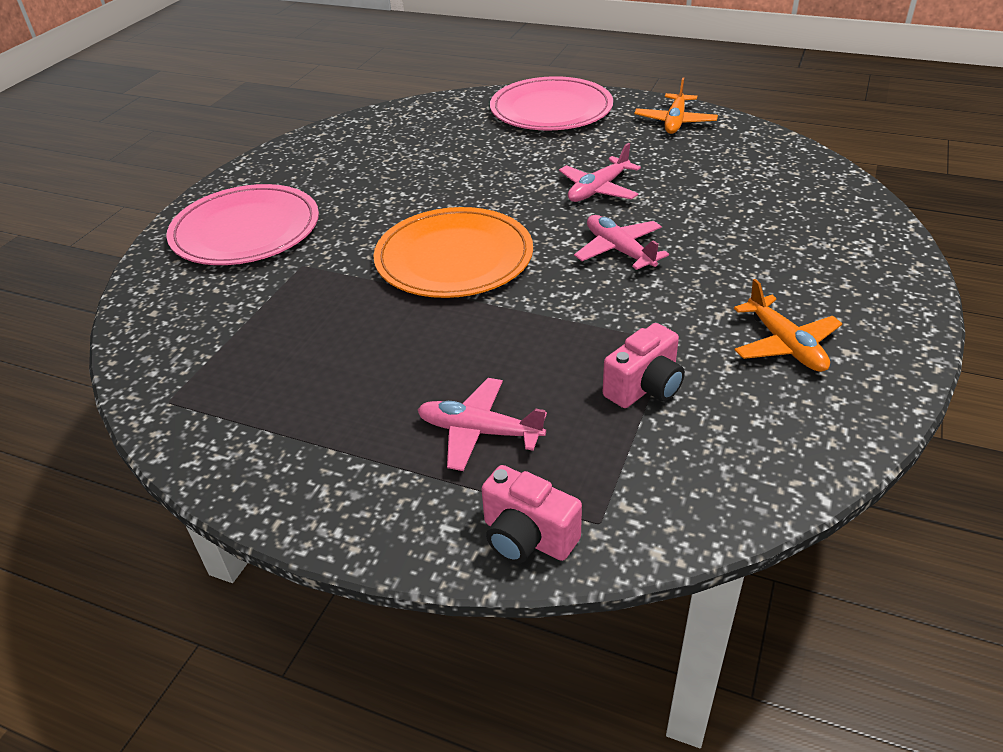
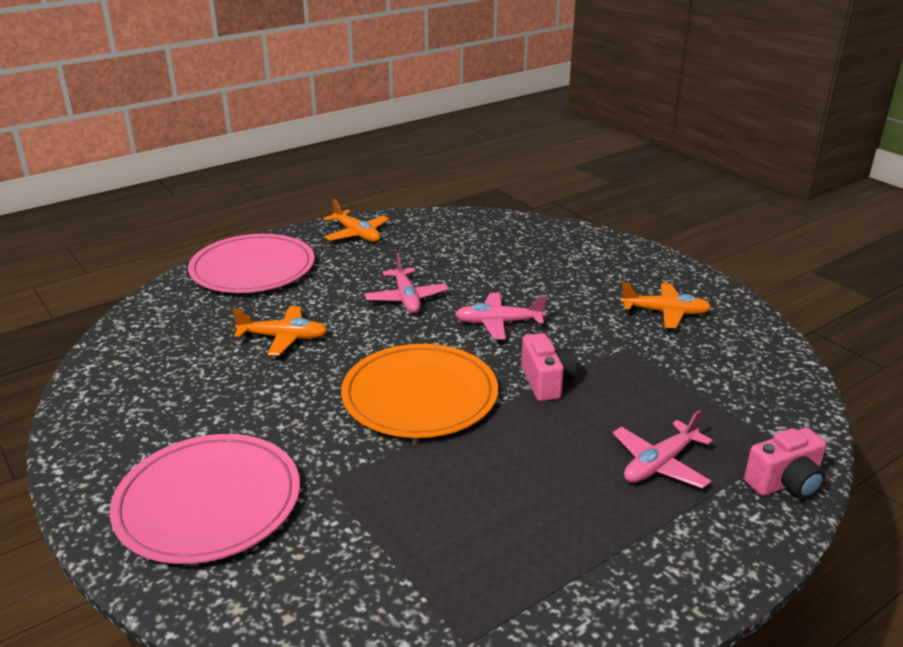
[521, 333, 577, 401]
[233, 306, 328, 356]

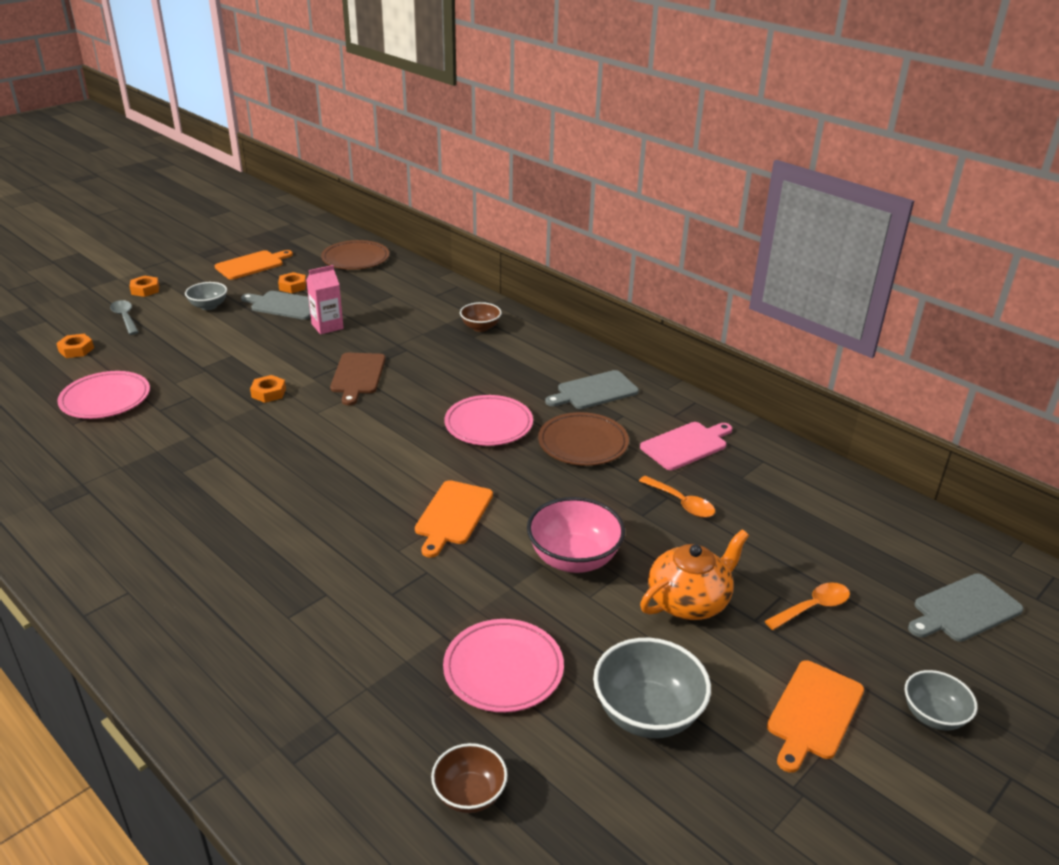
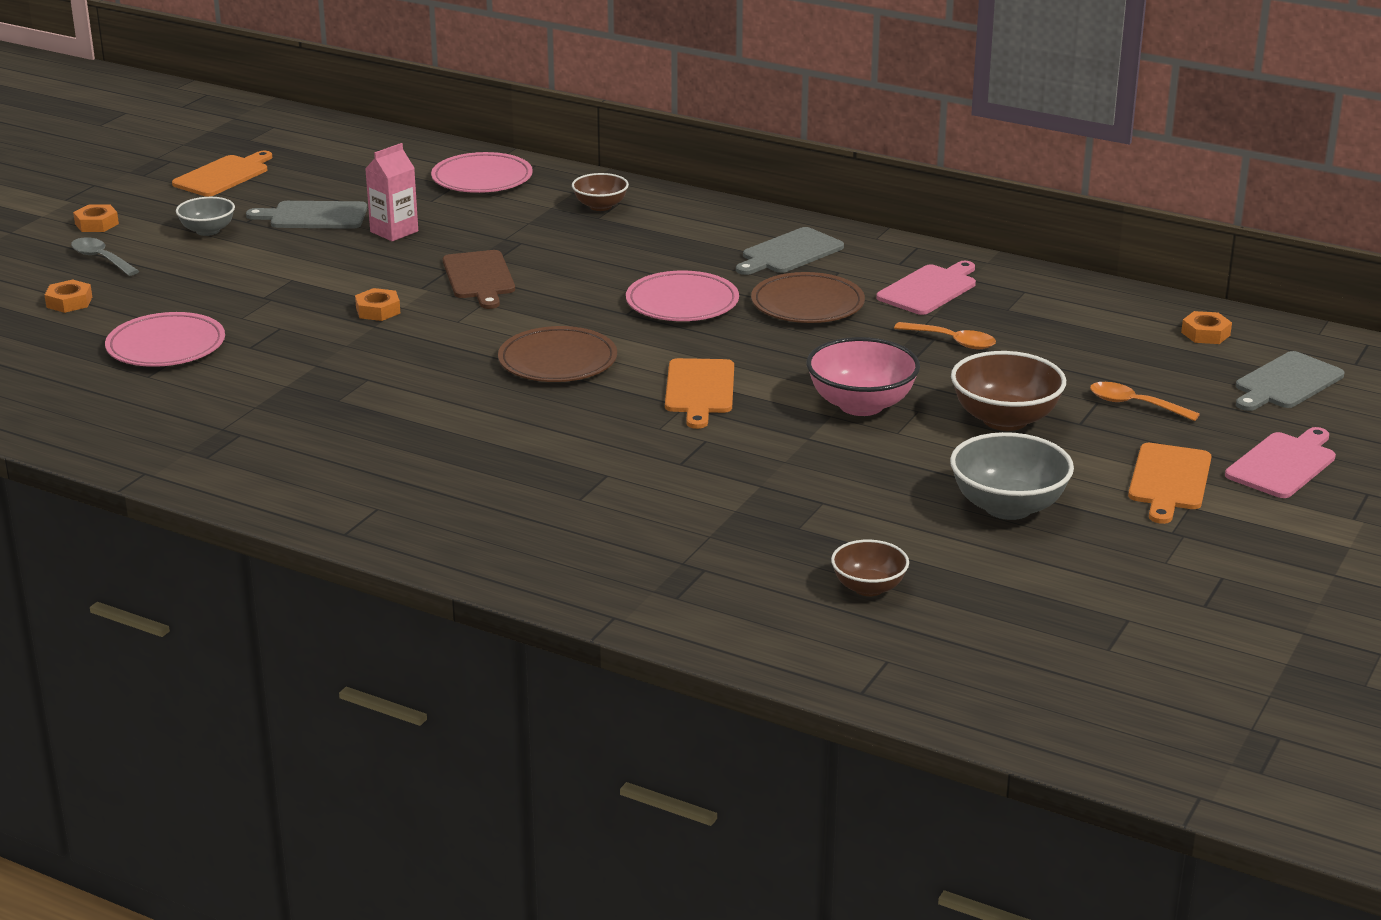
[498, 326, 617, 382]
[1181, 311, 1232, 344]
[951, 351, 1066, 431]
[1090, 382, 1200, 421]
[431, 152, 533, 193]
[1225, 427, 1336, 498]

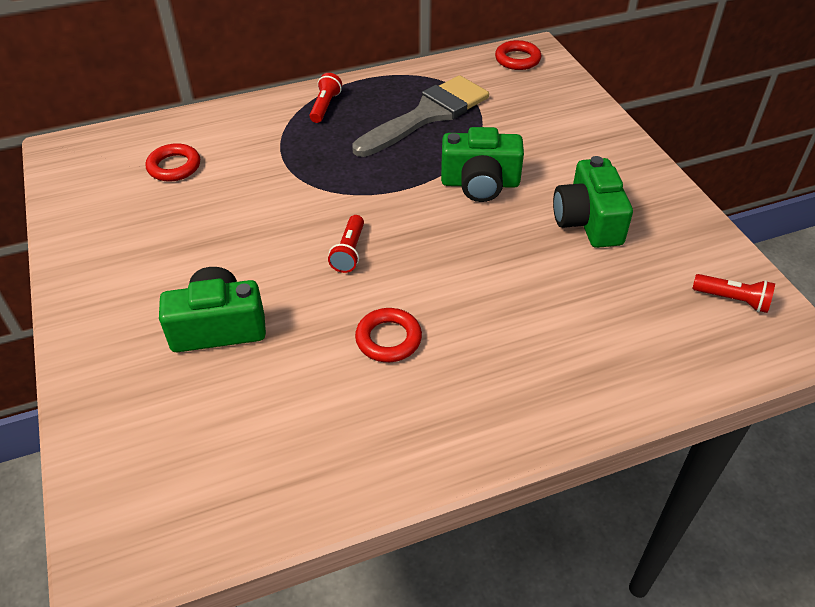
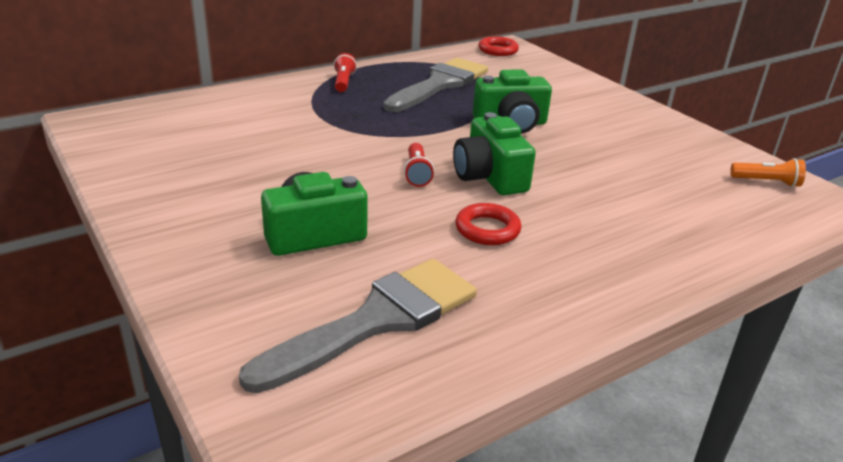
[146, 143, 200, 182] (first image)
[453, 112, 536, 195]
[730, 158, 806, 187]
[239, 259, 477, 393]

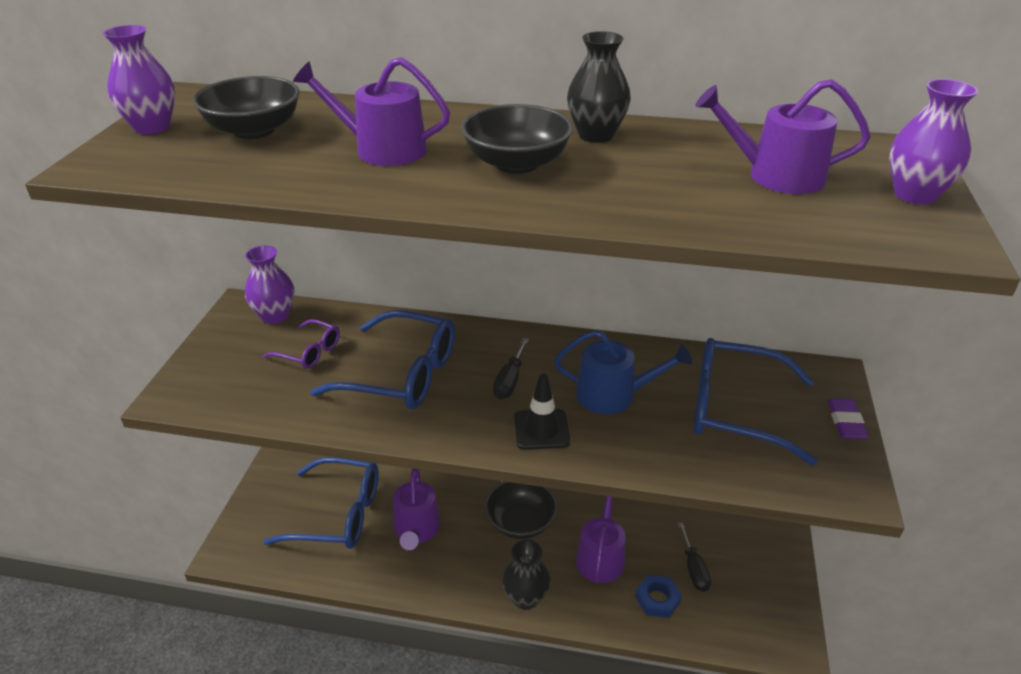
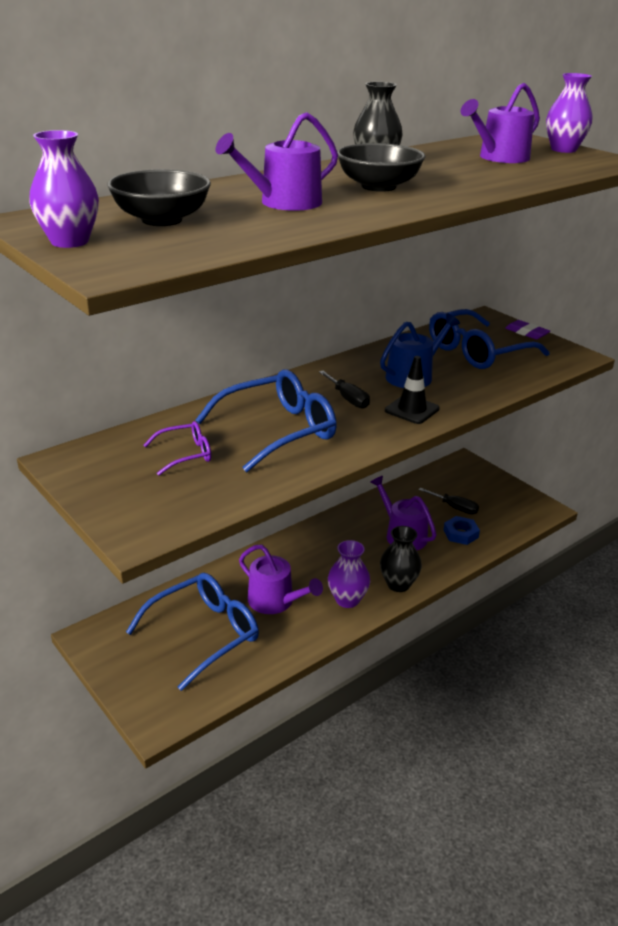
[328, 540, 370, 608]
[485, 482, 557, 539] (first image)

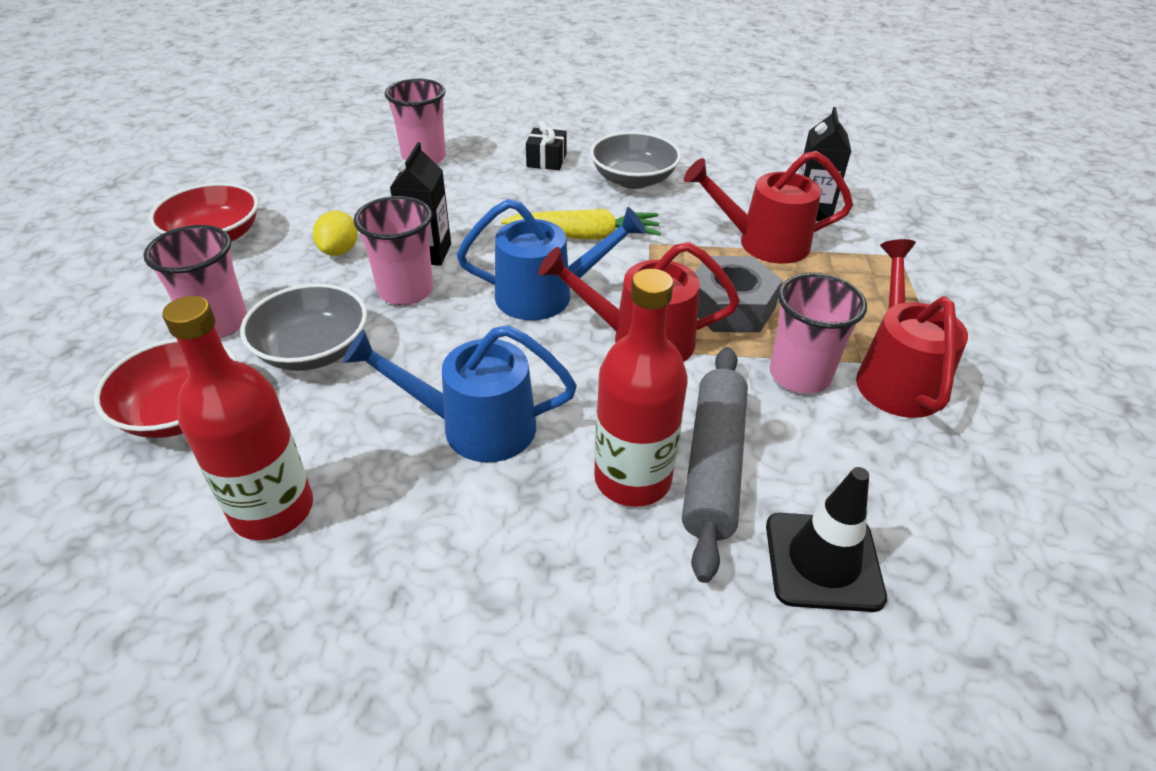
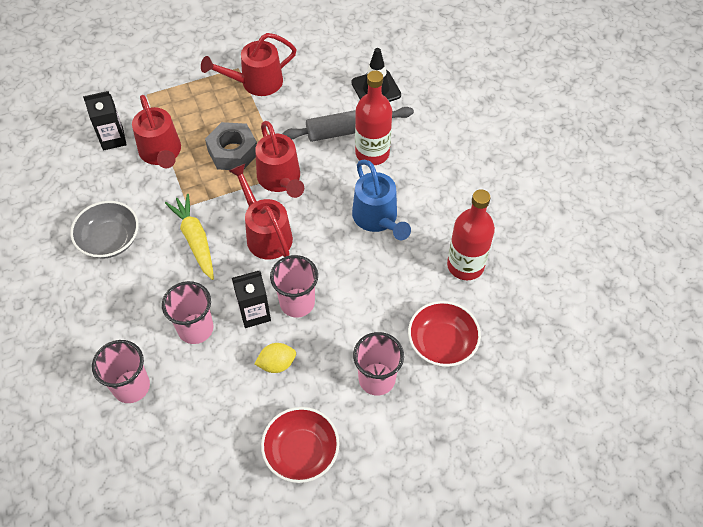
[526, 121, 567, 170] (first image)
[229, 164, 293, 260]
[162, 281, 213, 344]
[240, 283, 367, 371] (first image)

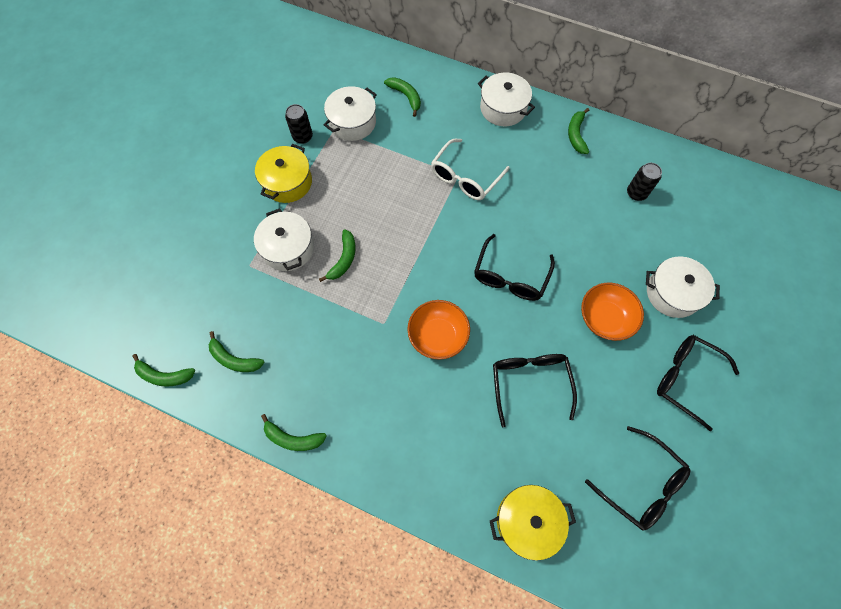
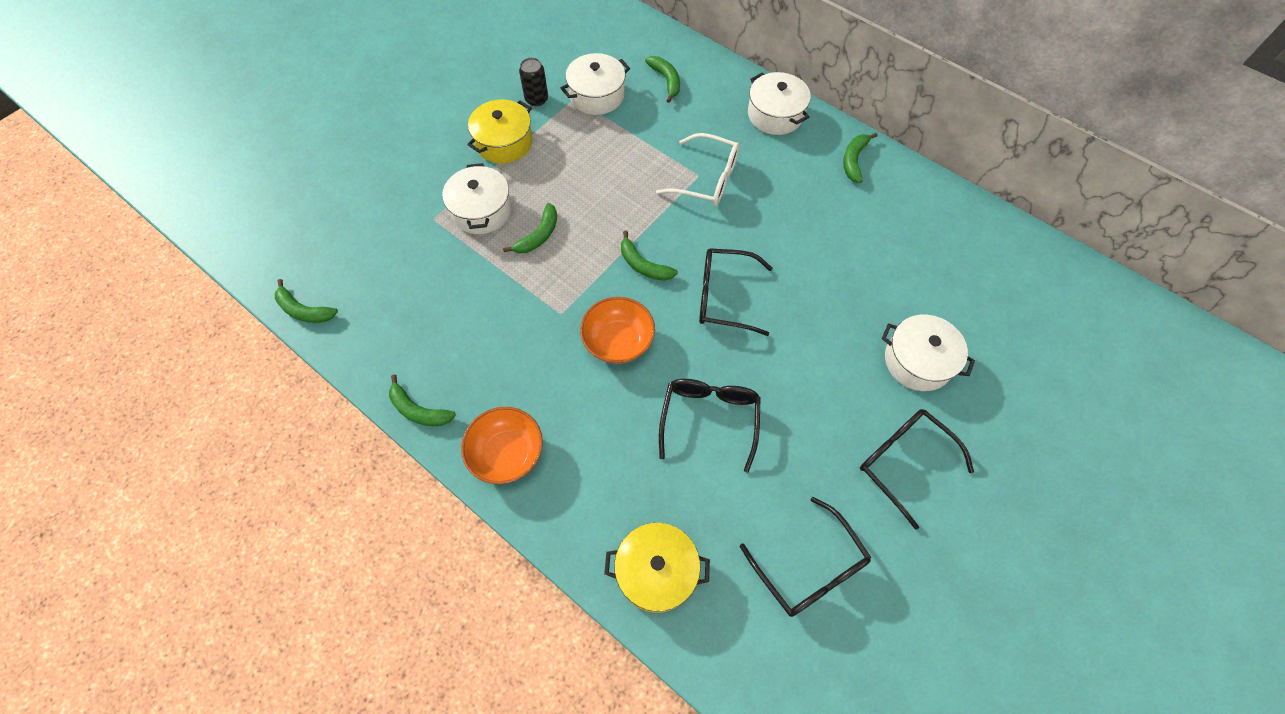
[656, 133, 740, 206]
[627, 163, 662, 201] (first image)
[699, 248, 773, 336]
[461, 407, 543, 484]
[621, 230, 678, 281]

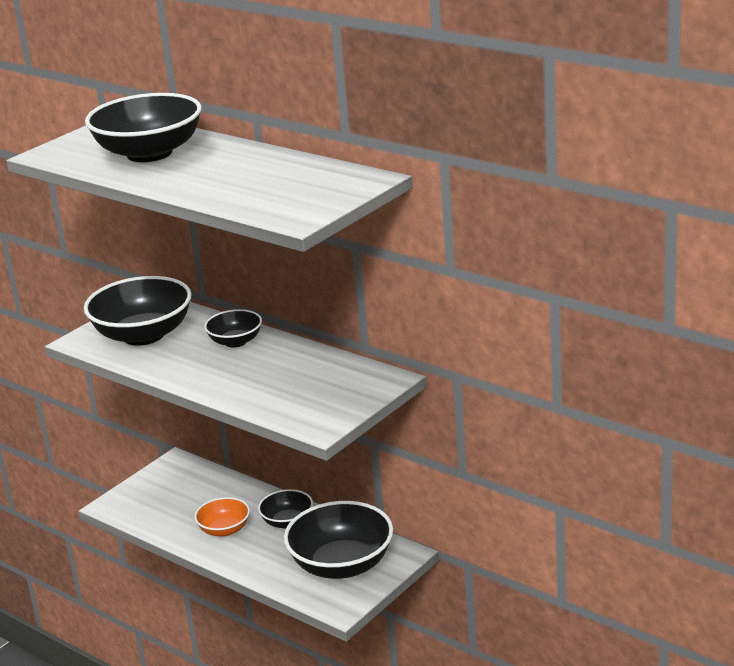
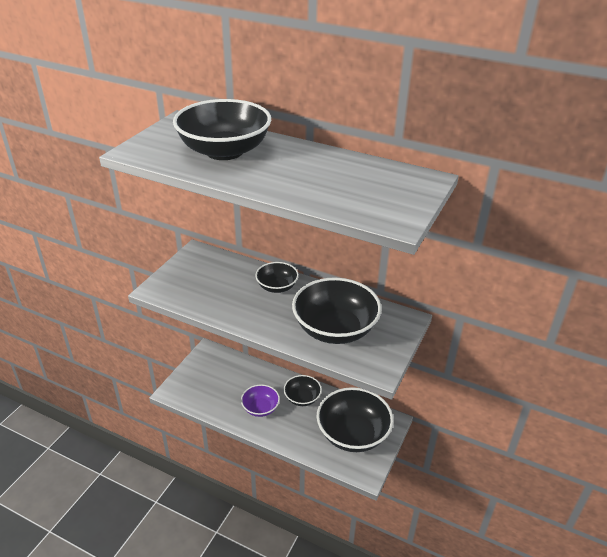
[292, 278, 382, 344]
[241, 385, 280, 417]

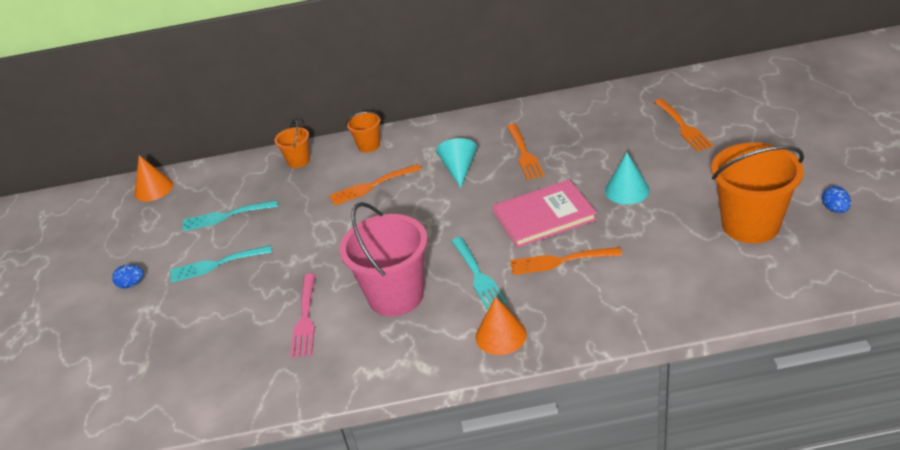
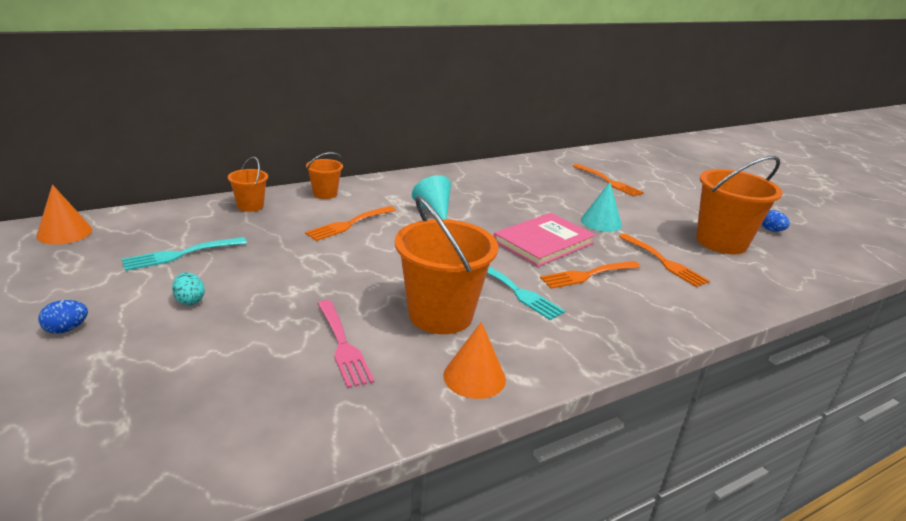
[619, 234, 710, 287]
[395, 196, 498, 334]
[172, 272, 205, 305]
[443, 322, 506, 399]

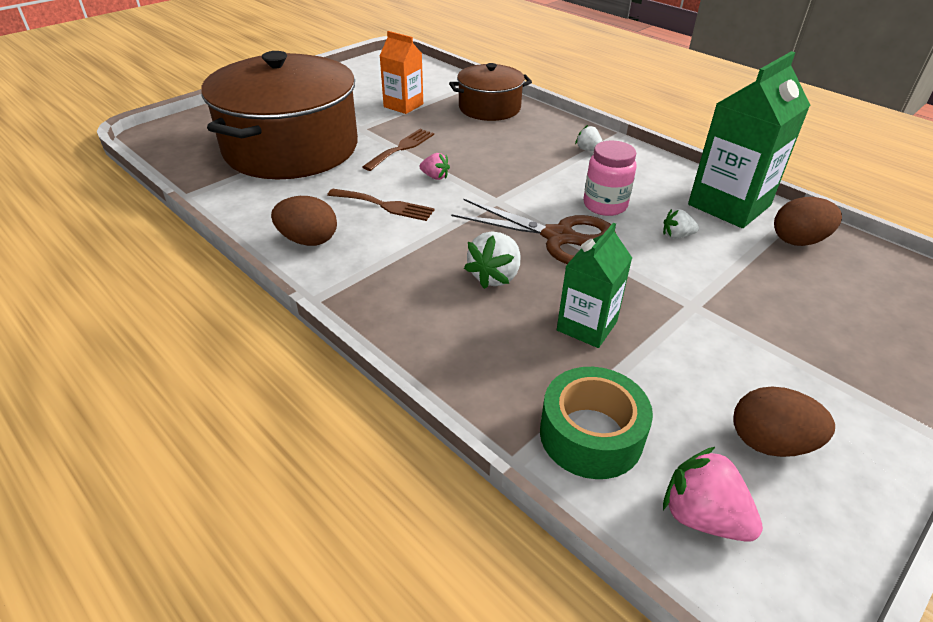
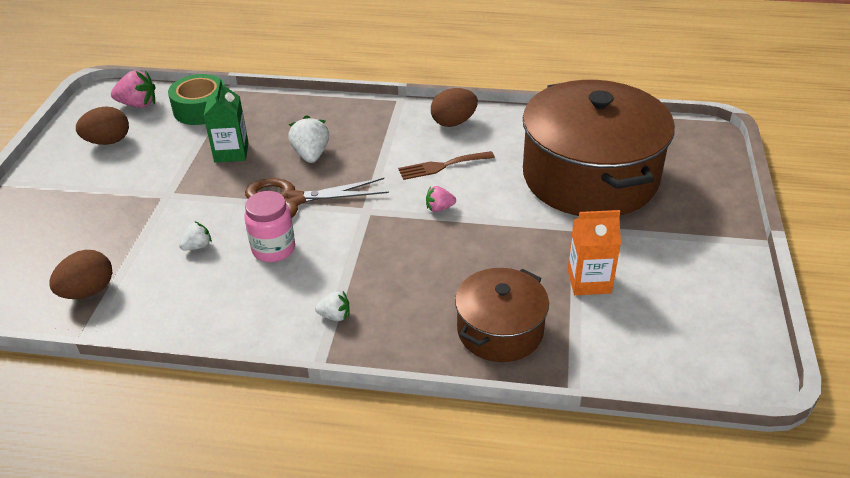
[688, 51, 810, 228] (first image)
[363, 129, 434, 171] (first image)

